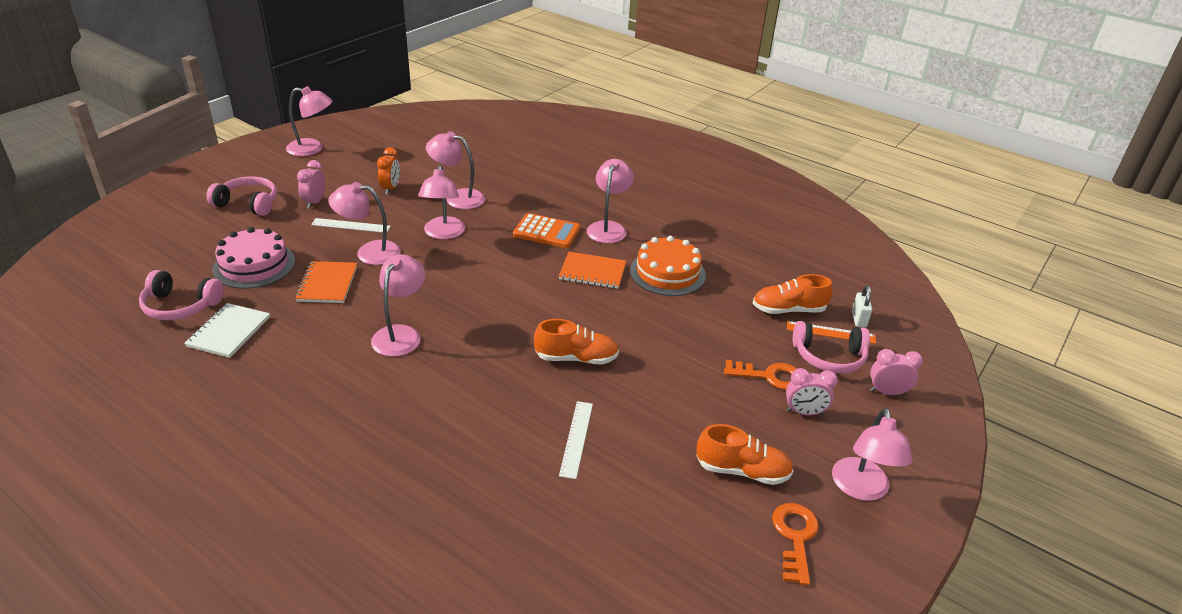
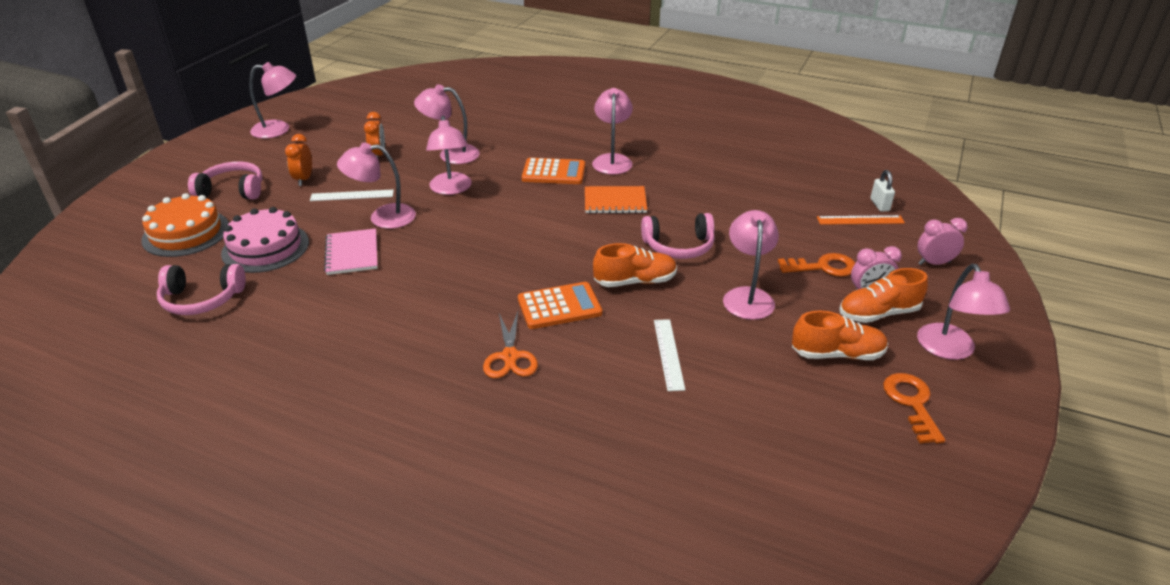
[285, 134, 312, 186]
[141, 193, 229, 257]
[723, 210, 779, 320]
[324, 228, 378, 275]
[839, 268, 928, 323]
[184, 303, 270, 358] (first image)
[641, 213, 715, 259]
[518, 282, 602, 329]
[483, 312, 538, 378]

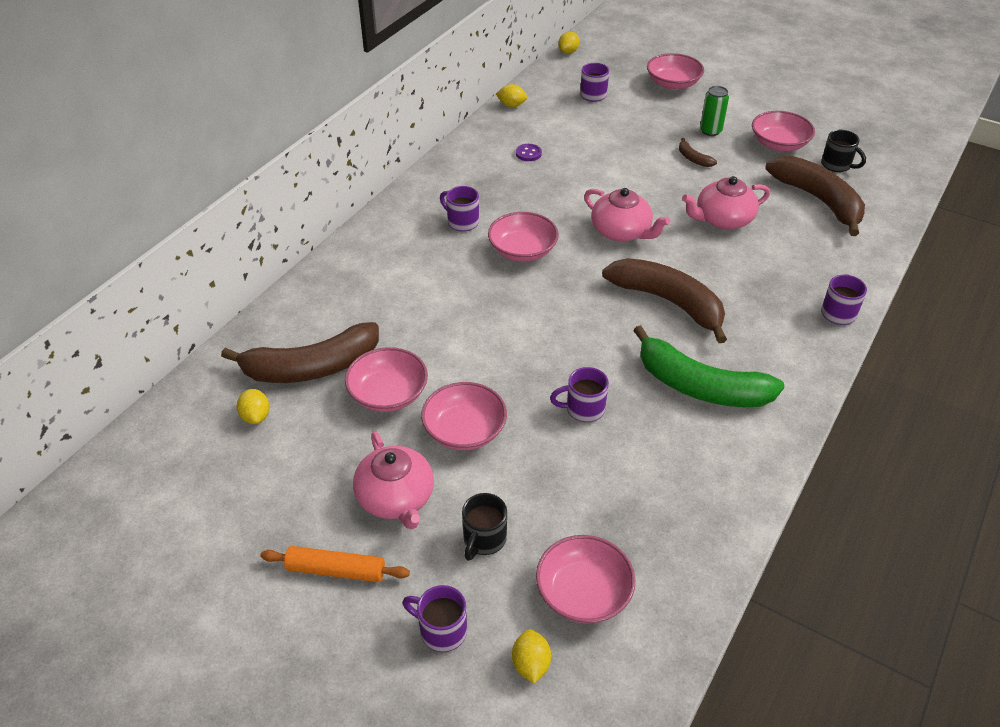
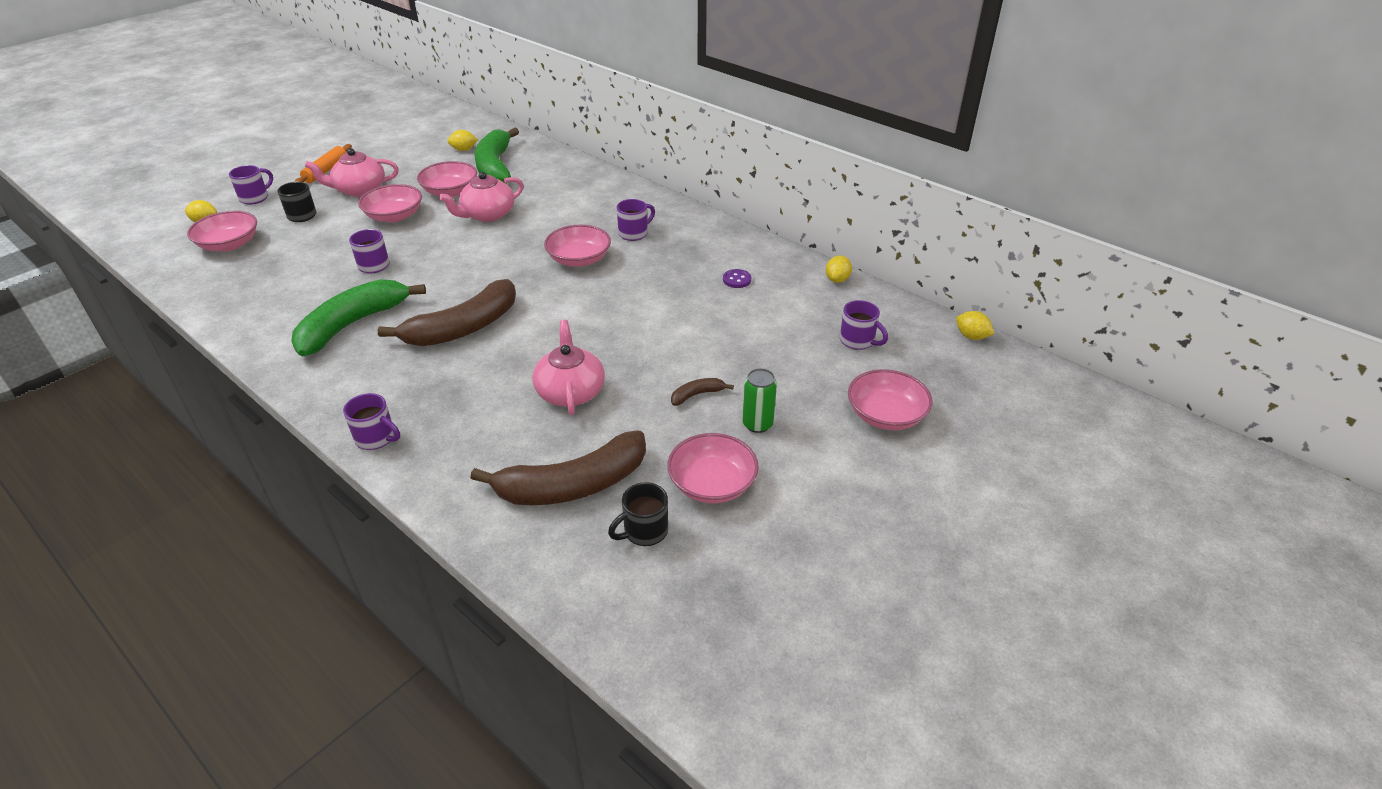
[439, 172, 524, 222]
[474, 128, 519, 183]

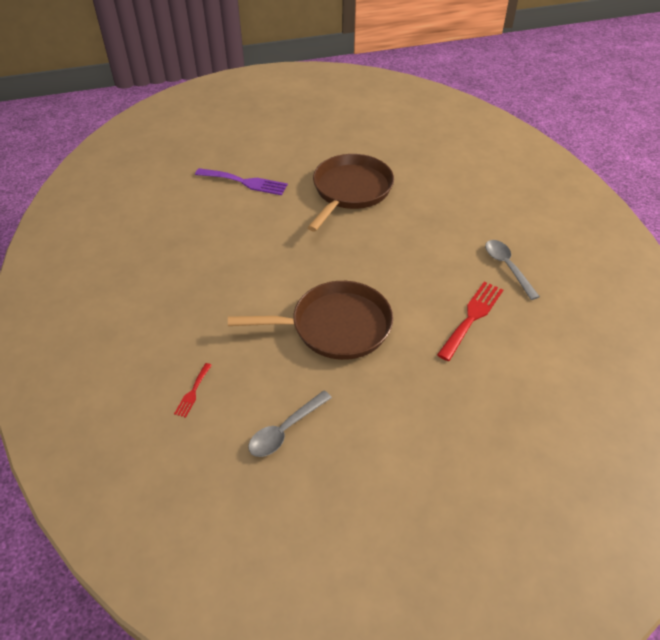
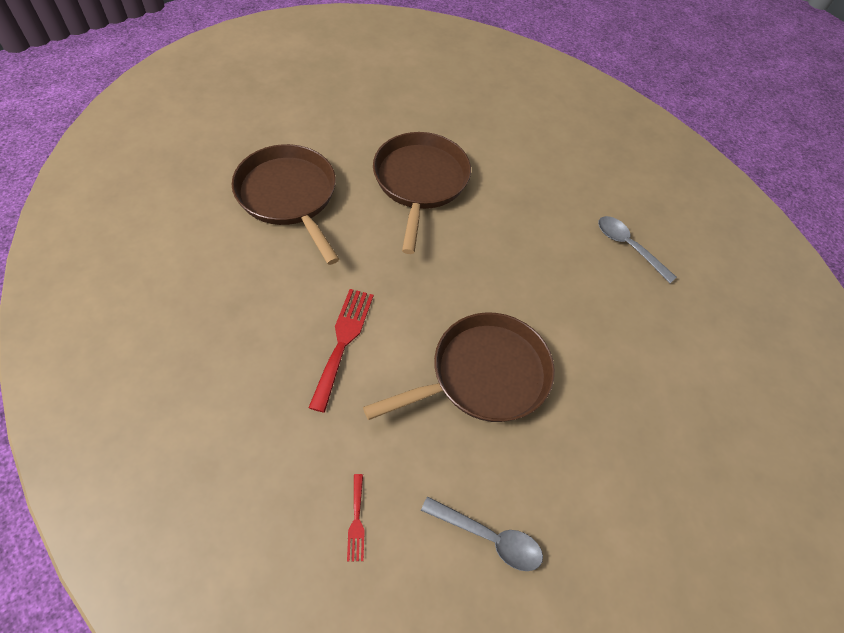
[232, 144, 339, 265]
[308, 289, 374, 413]
[421, 497, 543, 571]

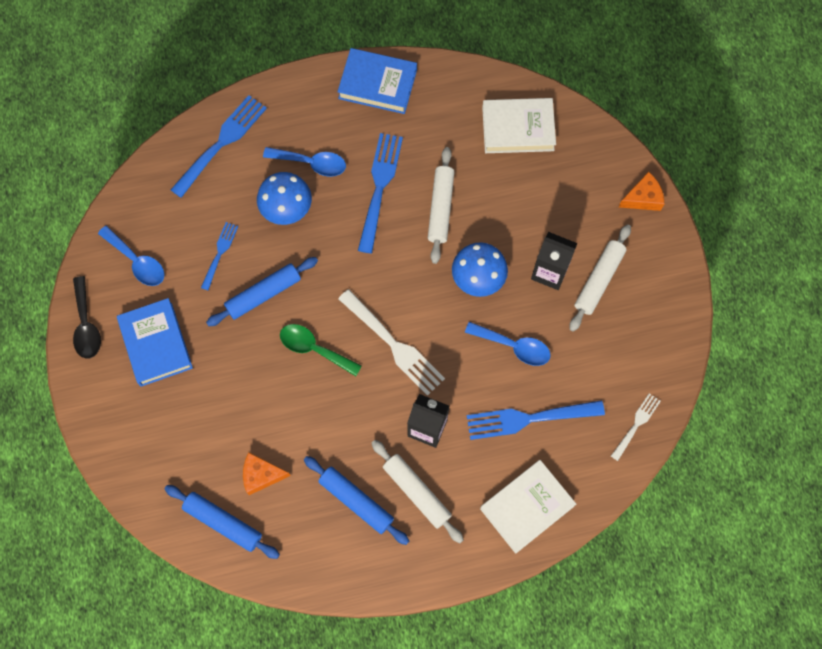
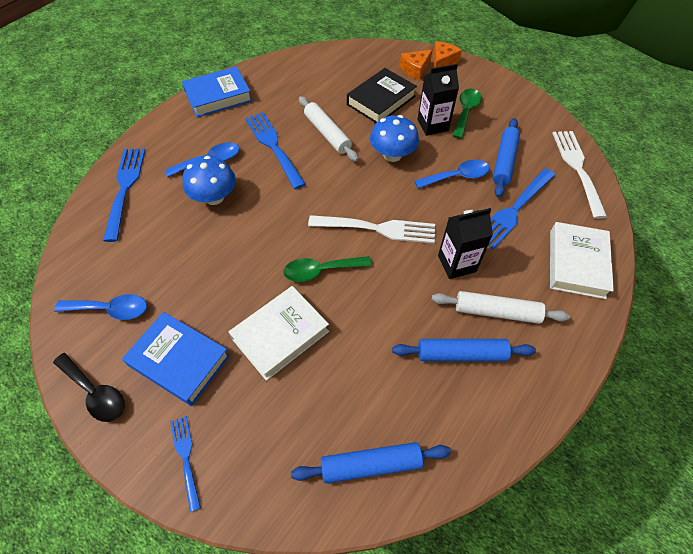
[229, 286, 329, 381]
[170, 416, 201, 512]
[452, 88, 482, 139]
[493, 118, 520, 197]
[552, 131, 607, 219]
[400, 49, 432, 80]
[347, 68, 417, 123]

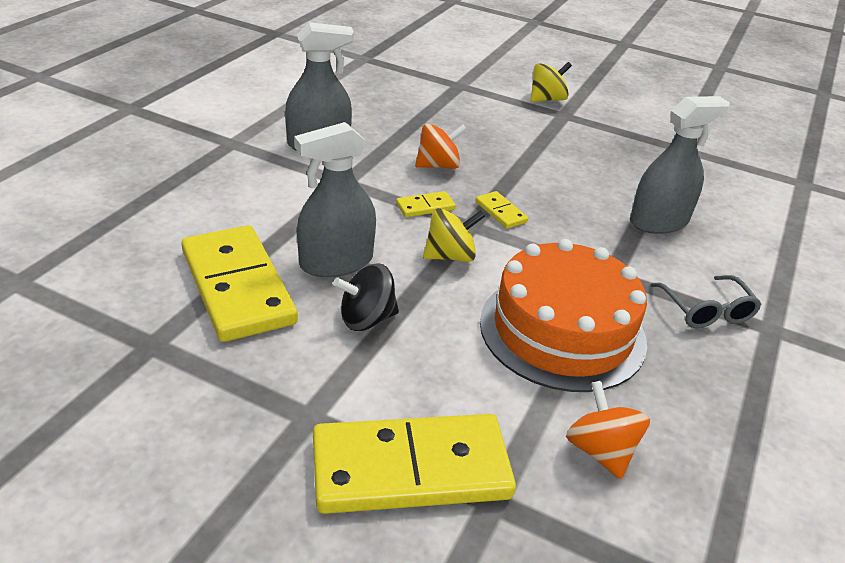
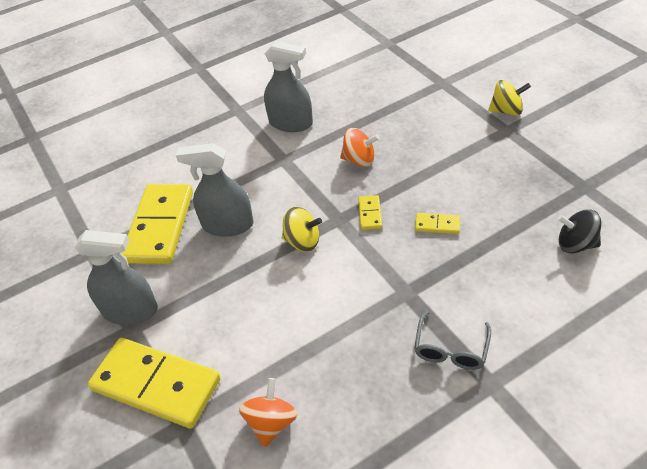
[74, 230, 158, 325]
[415, 213, 460, 234]
[480, 239, 647, 392] (first image)
[557, 210, 601, 253]

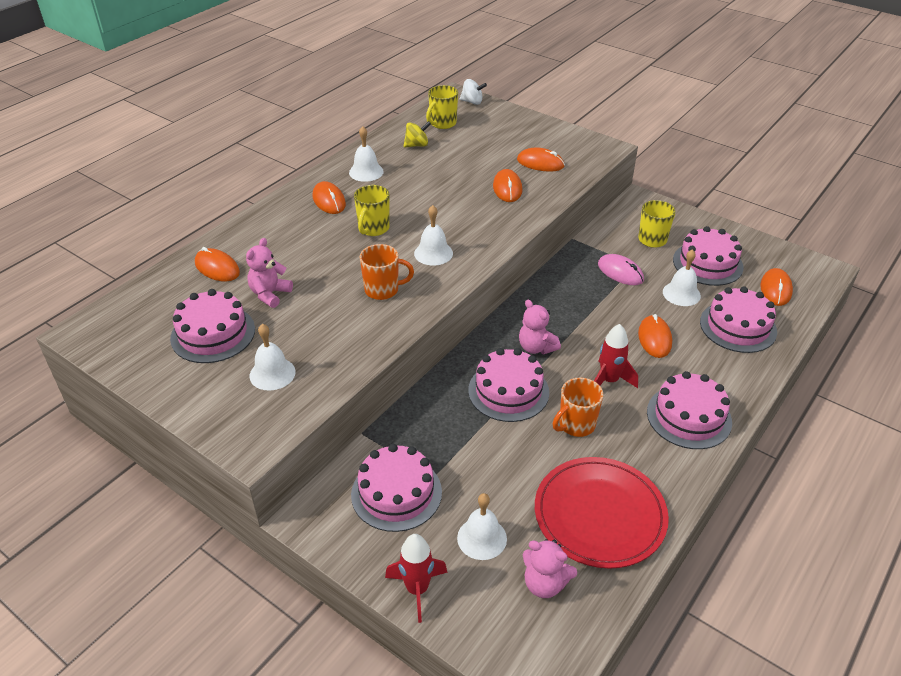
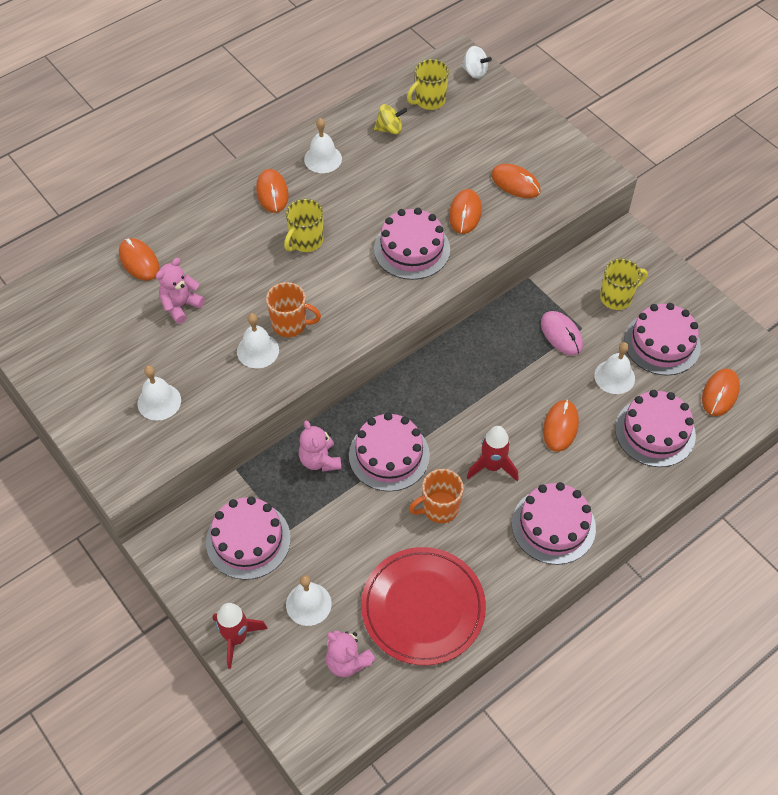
[237, 313, 279, 369]
[374, 208, 450, 280]
[299, 420, 342, 472]

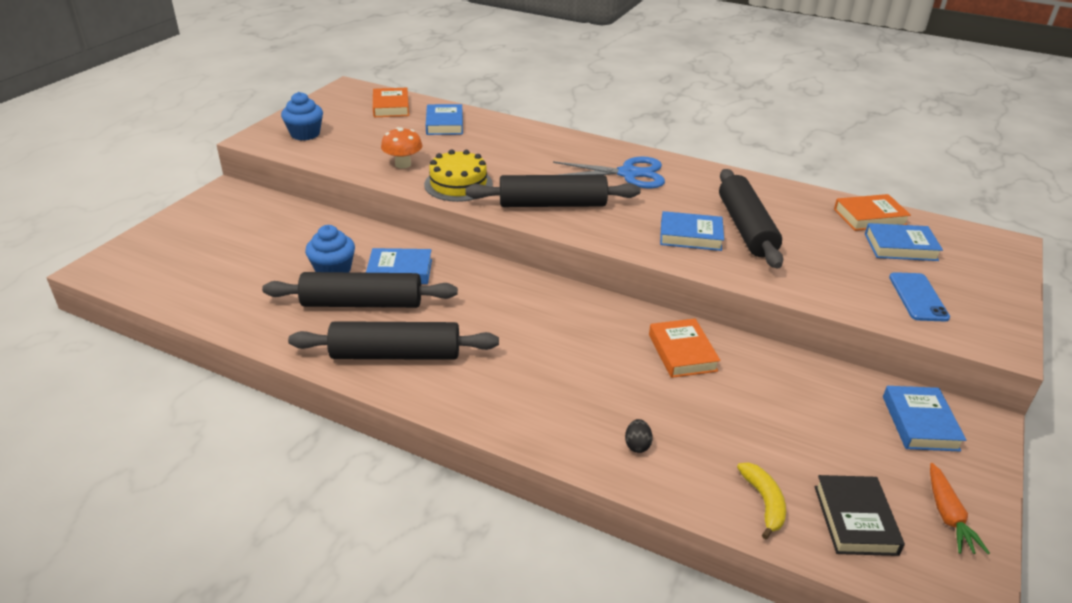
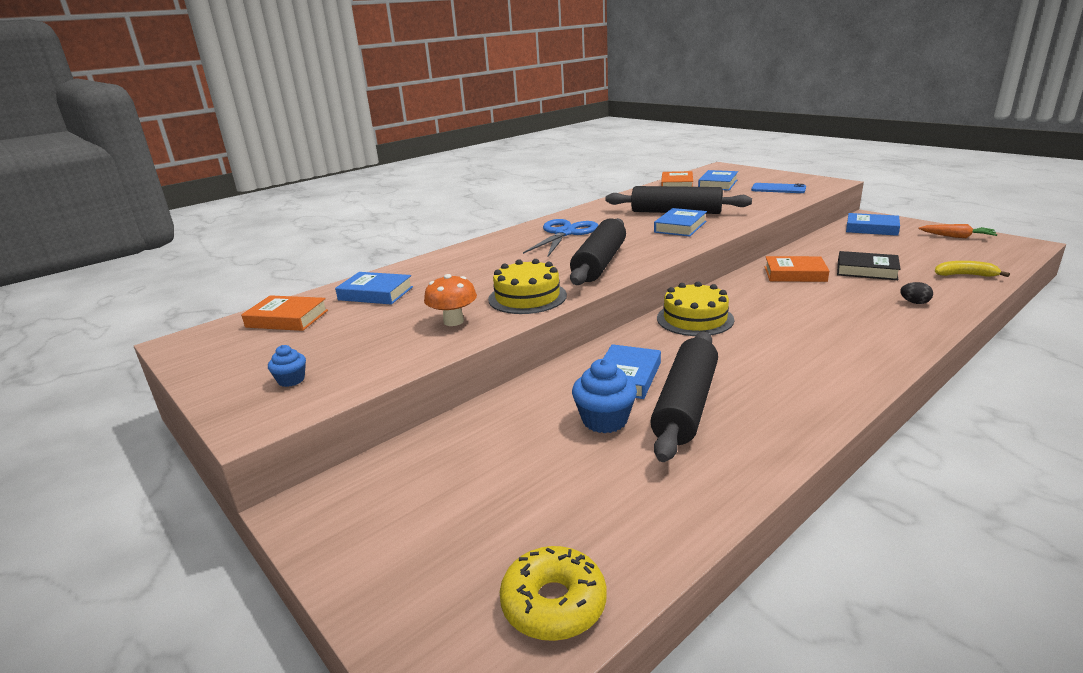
[268, 345, 306, 387]
[288, 321, 499, 360] (first image)
[837, 251, 901, 280]
[657, 282, 734, 336]
[500, 546, 607, 641]

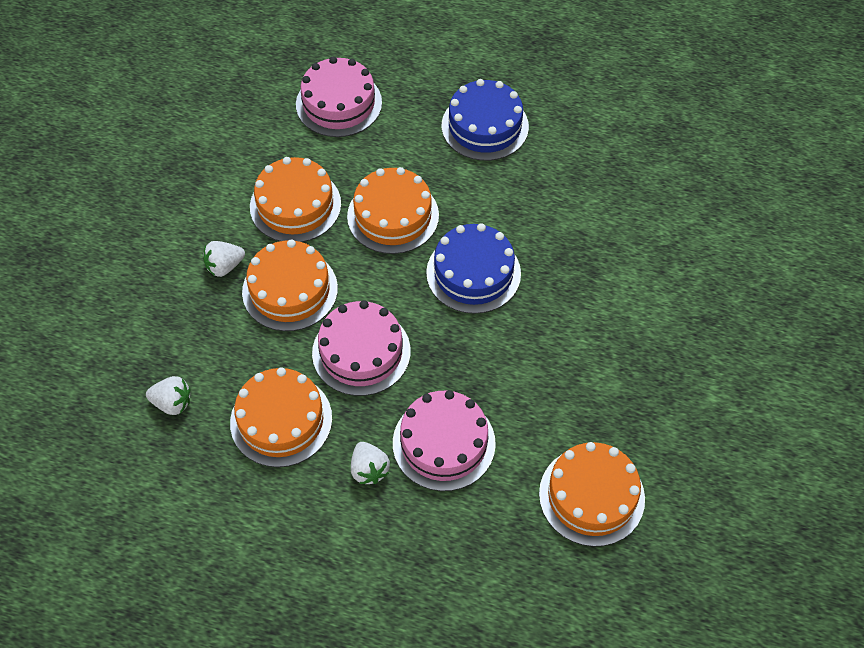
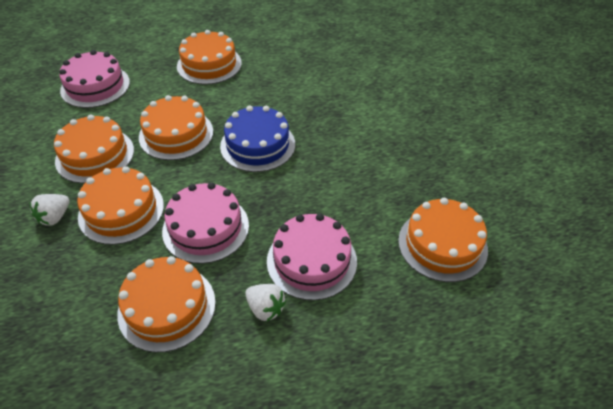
[177, 30, 242, 85]
[146, 376, 190, 415] (first image)

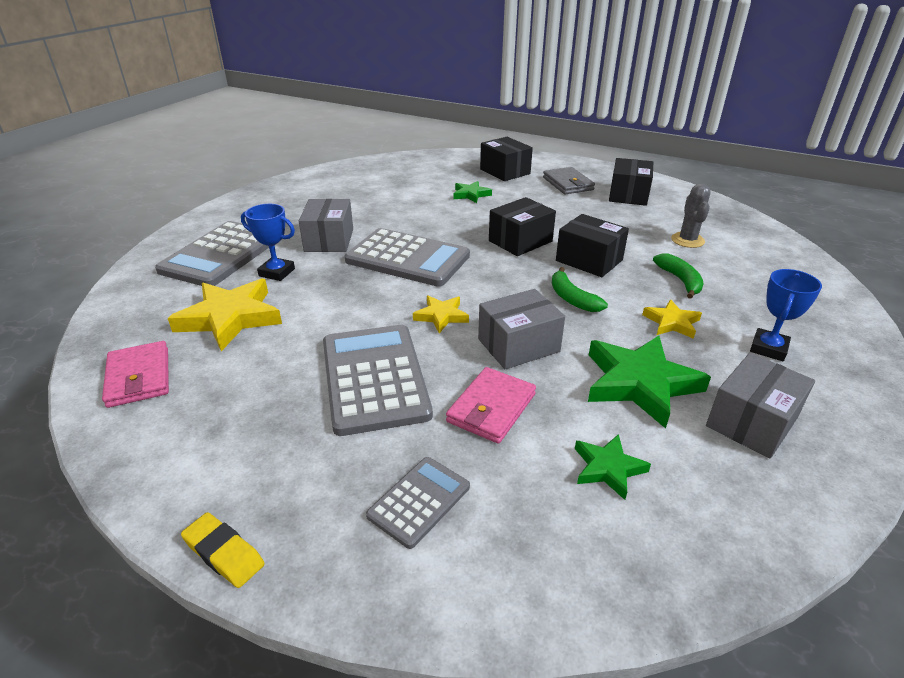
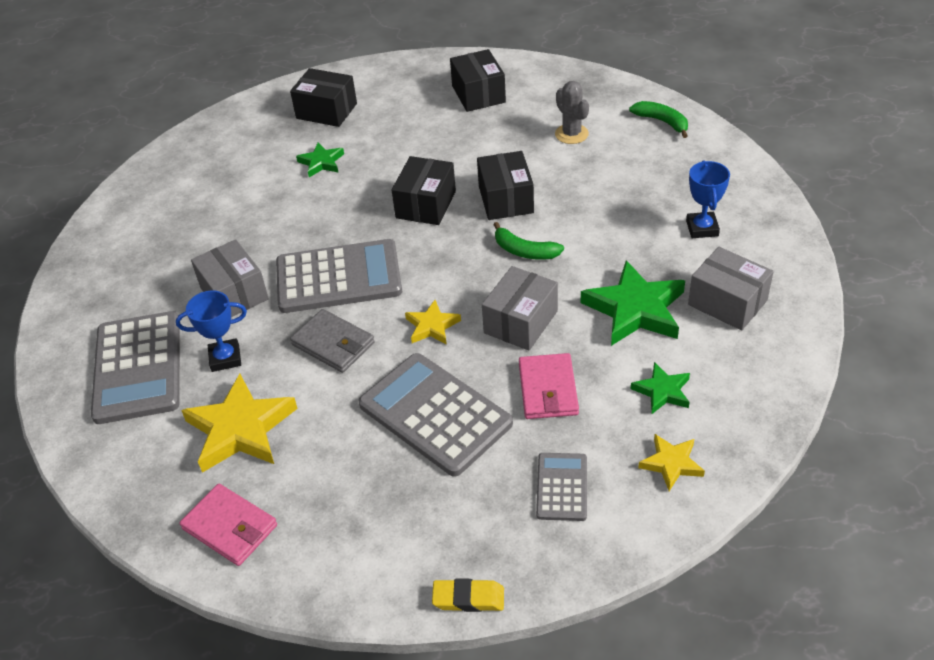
[290, 309, 375, 373]
[477, 151, 534, 220]
[629, 101, 688, 138]
[638, 434, 705, 491]
[688, 247, 774, 330]

